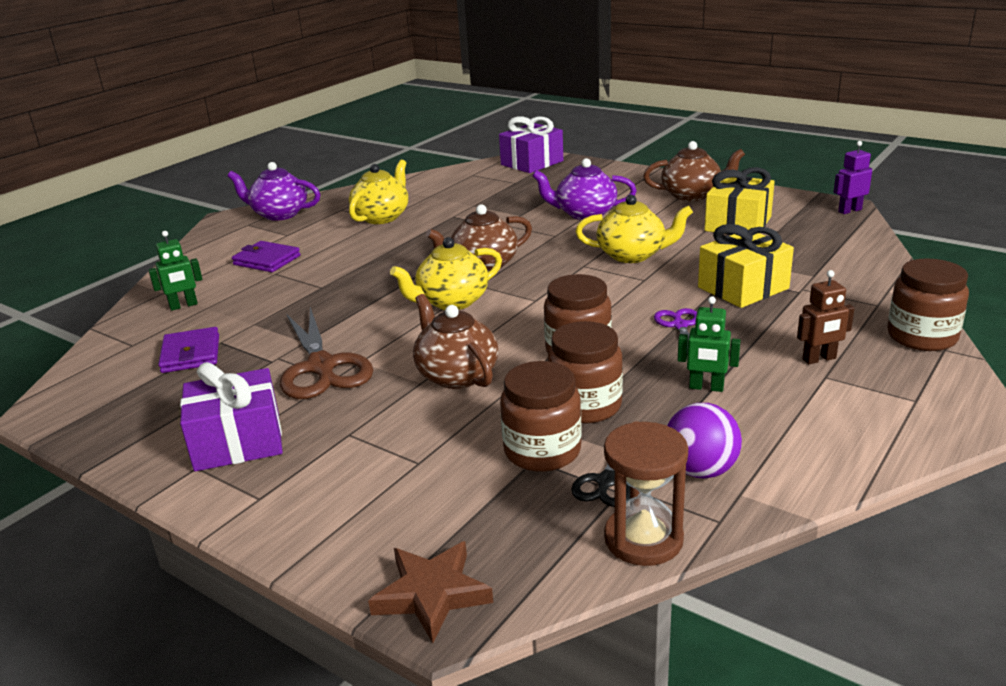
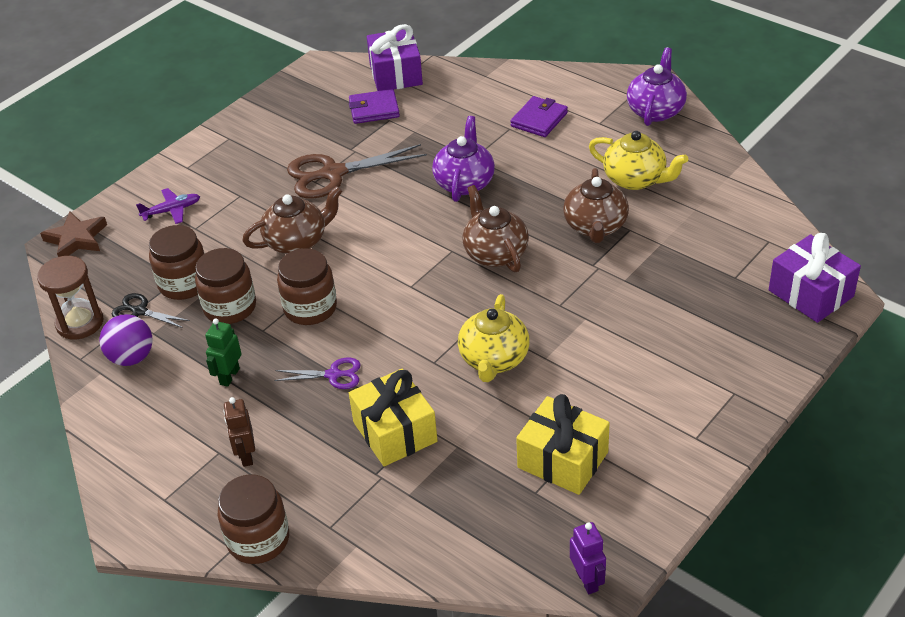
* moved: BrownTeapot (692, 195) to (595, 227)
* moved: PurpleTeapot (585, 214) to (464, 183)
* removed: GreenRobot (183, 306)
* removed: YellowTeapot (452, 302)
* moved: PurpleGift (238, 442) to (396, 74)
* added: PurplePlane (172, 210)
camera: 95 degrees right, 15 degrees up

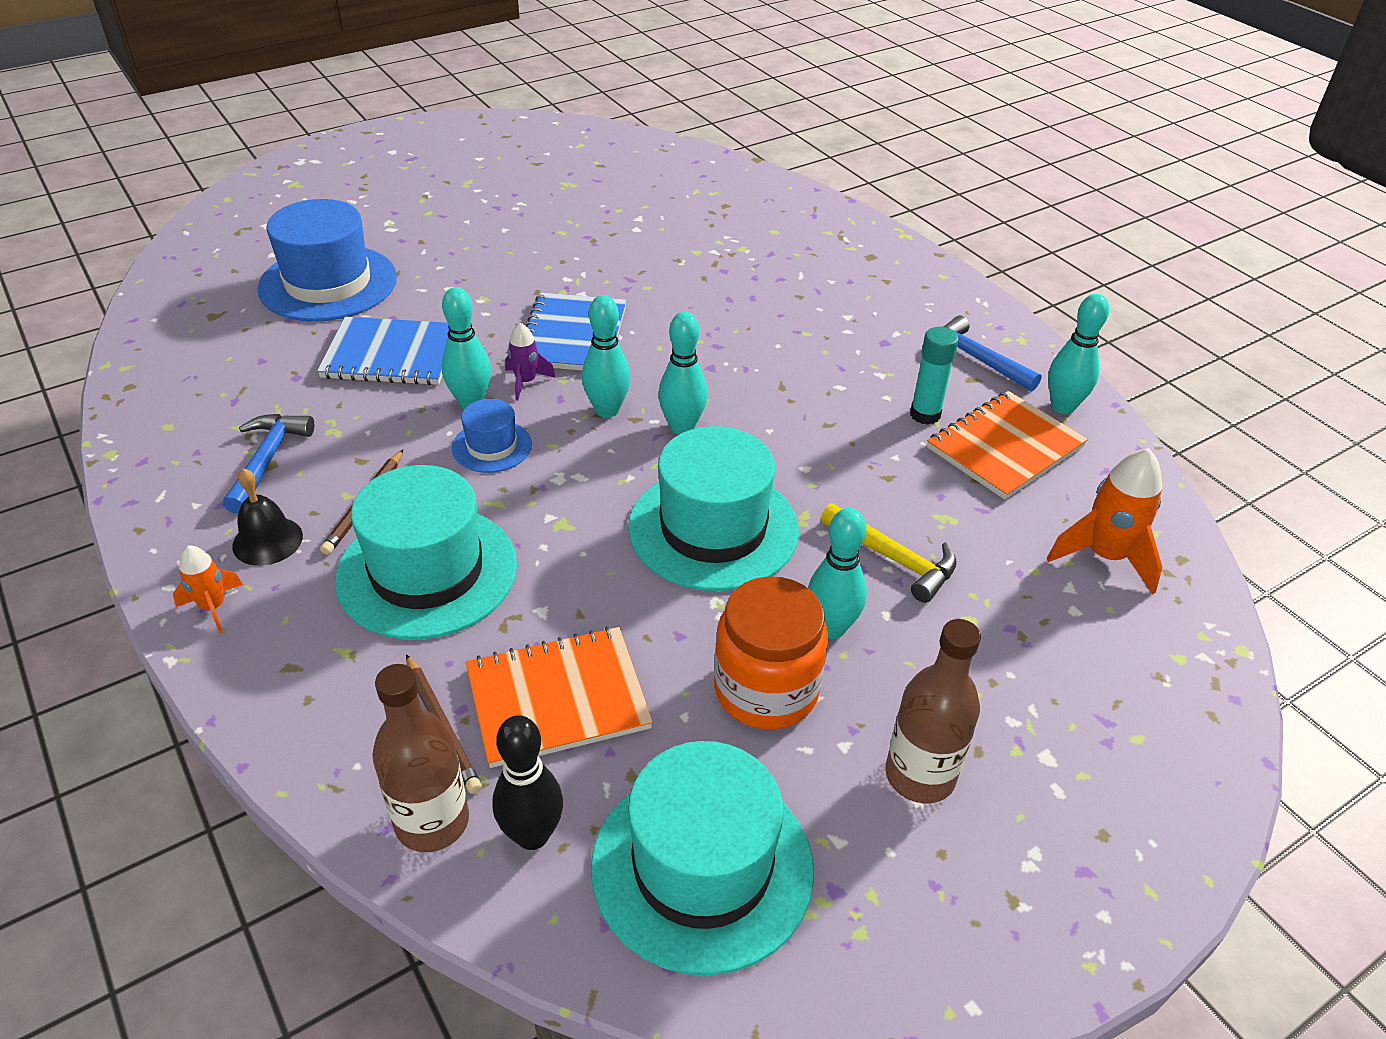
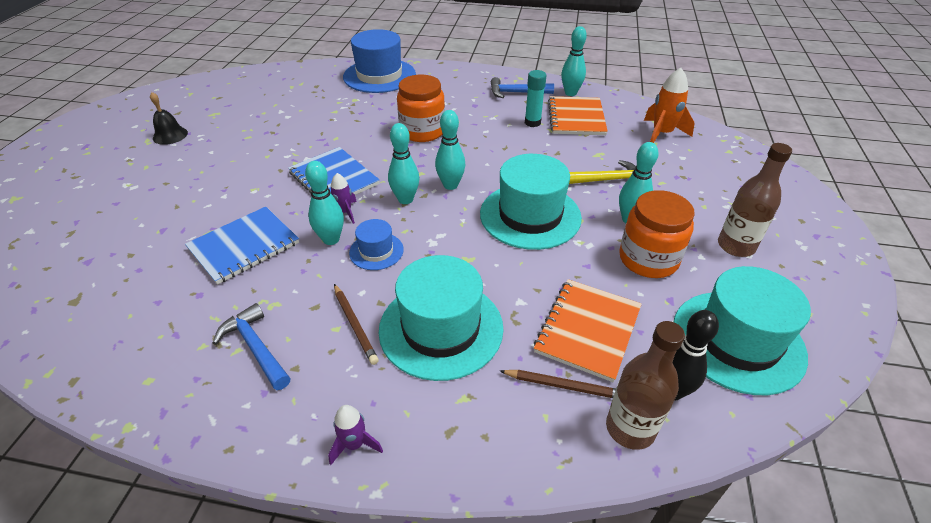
* moved: BlueHat (328, 283) to (379, 76)
* moved: BlackBell (267, 541) to (170, 135)
* recoloured: OrangeRocket (213, 607) to PurpleRocket (354, 444)
* added: OrangeJar (422, 131)
camera: 45 degrees left, 0 degrees up

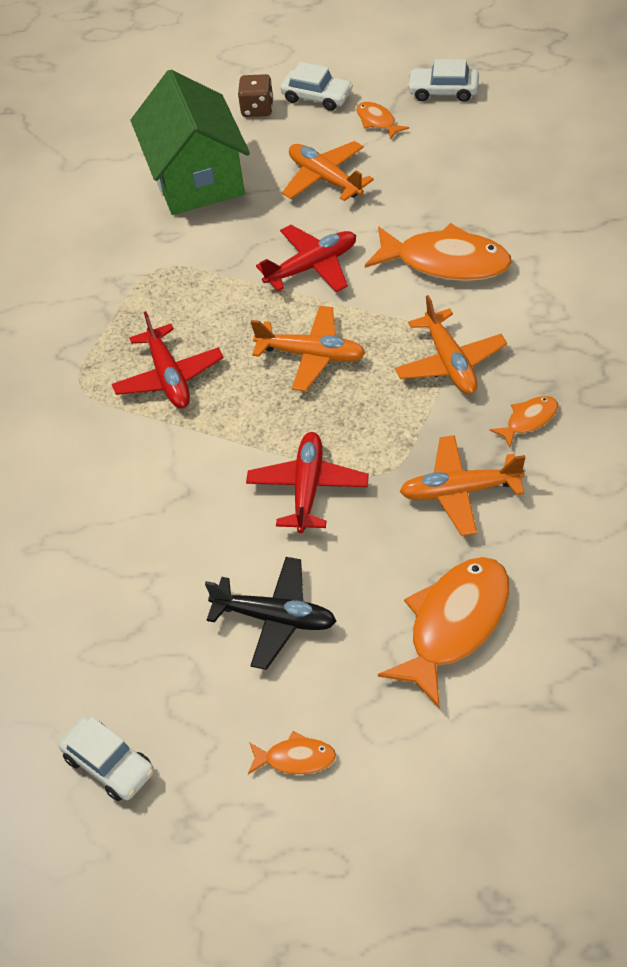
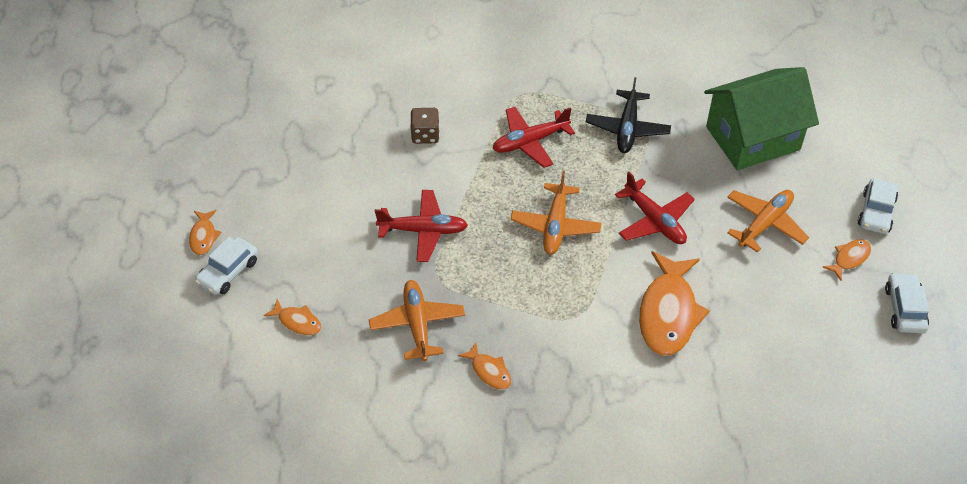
* moved: BrownDice (257, 109) to (425, 135)
* removed: OrangePlane (450, 362)
* moved: BlackPlane (275, 618) to (627, 128)
* resized: OrangeFish (454, 625) = (297, 322) x0.48
* moved: WhiteCar (109, 765) to (228, 272)
camera: 80 degrees right, 0 degrees up

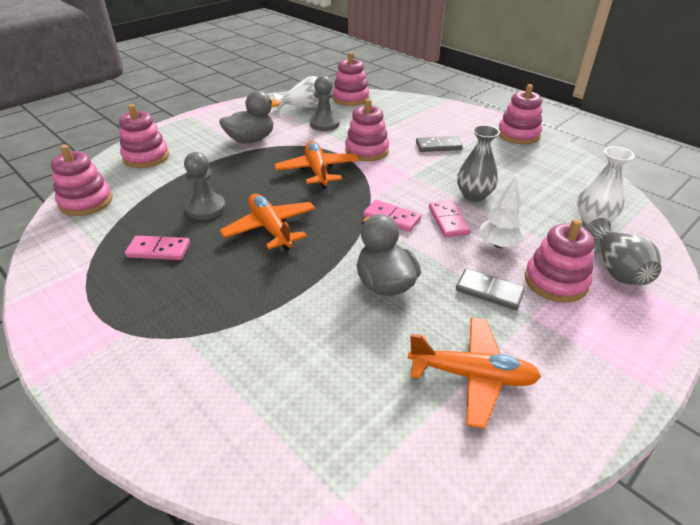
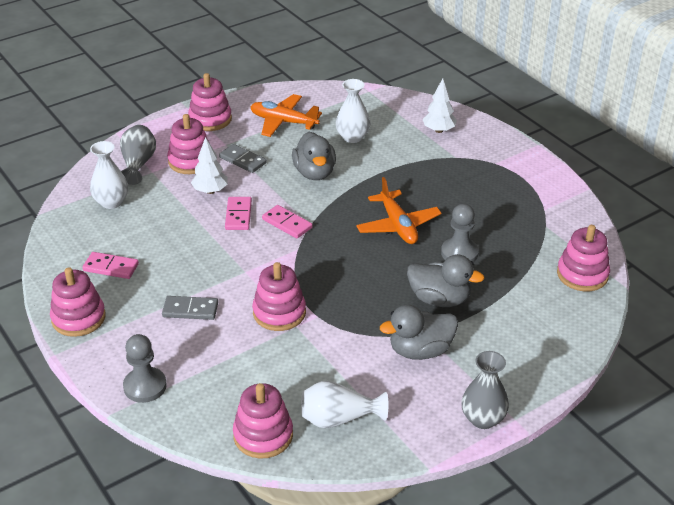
* moved: GreyPawn (324, 124) to (145, 386)
* moved: PinkStackingToy (146, 157) to (210, 119)
* moved: GreyVase (474, 195) to (483, 419)
* removed: OrangePlane (317, 171)
* moved: PinkDomino (159, 250) to (111, 267)
* added: WhiteVase (352, 137)
* added: WhiteTree (439, 130)
* added: GreyDuck (439, 299)
camera: 170 degrees left, 0 degrees up

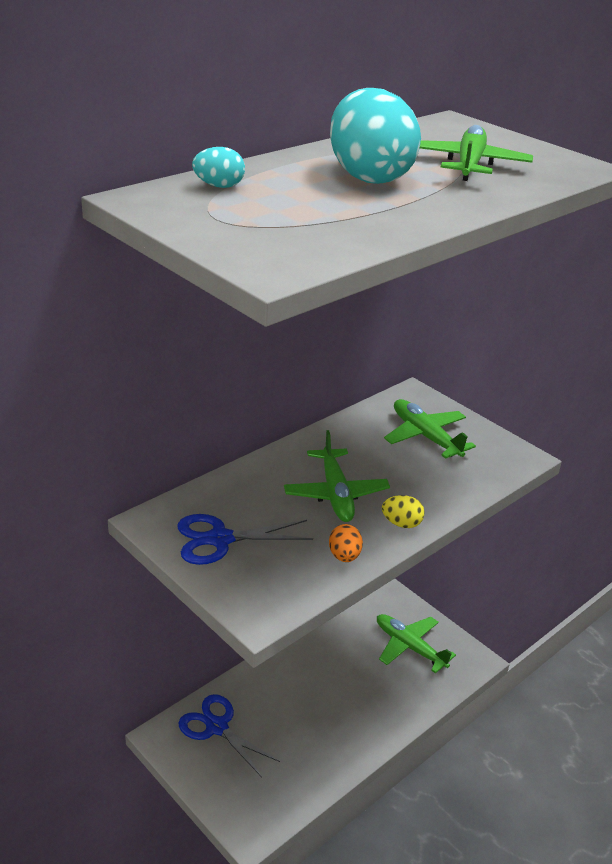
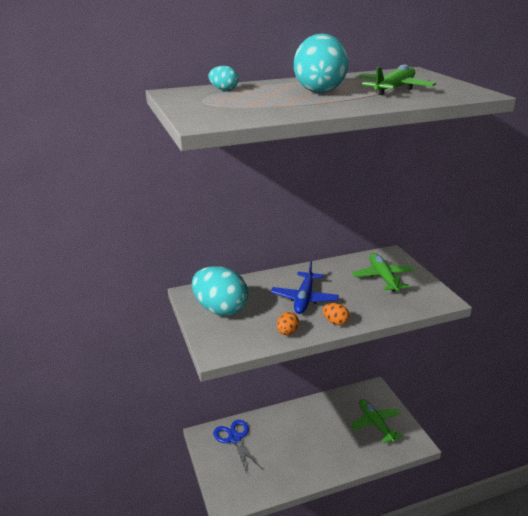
* recoloured: GreenPlane (336, 493) to BluePlane (304, 298)
* recoloured: YellowEgg (401, 523) to OrangeEgg (335, 322)
* replaced: BlueScissors (220, 539) to TurquoiseEgg (220, 309)
camera: 25 degrees right, 5 degrees down

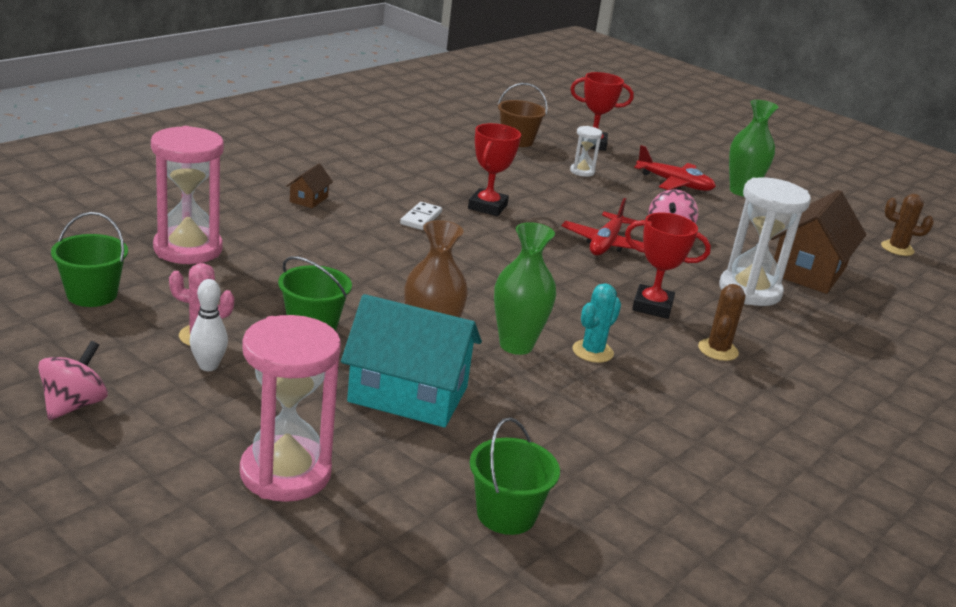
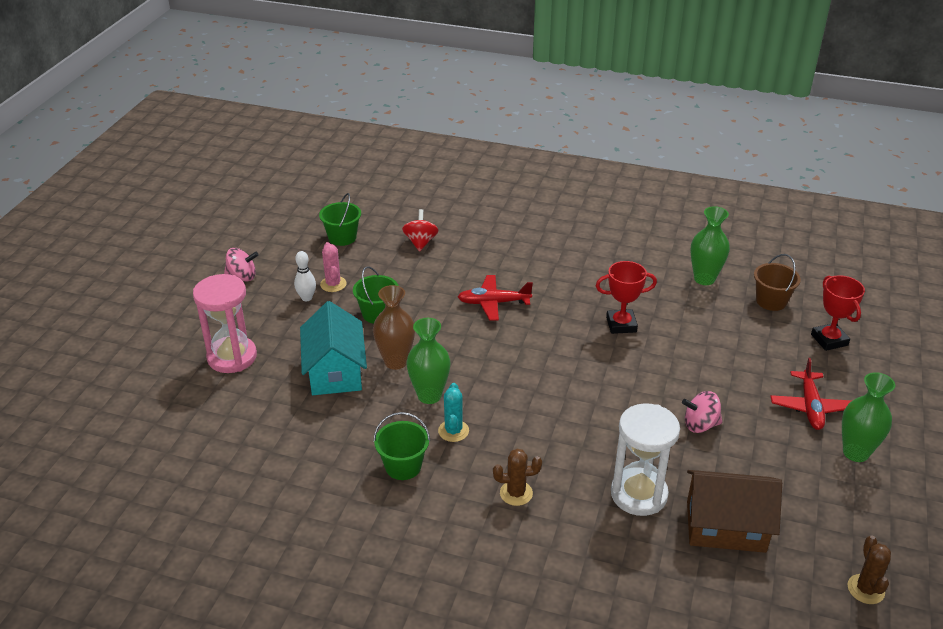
* replaced: PinkHourglass (188, 249) to RedSpinningTop (420, 242)
* removed: WhiteHourglass (582, 171)
* removed: BrownHouse (309, 199)
* moved: RedPlane (605, 244) to (493, 303)
* removed: WhiteDomino (421, 218)
* removed: RedTrophy (652, 306)
* turned: TurquoiseCactus (592, 351) = (453, 431) 75 degrees clockwise
* moved: GreenBucket (506, 514) to (403, 466)
* added: GreenVase (704, 279)
camera: 70 degrees right, 10 degrees up

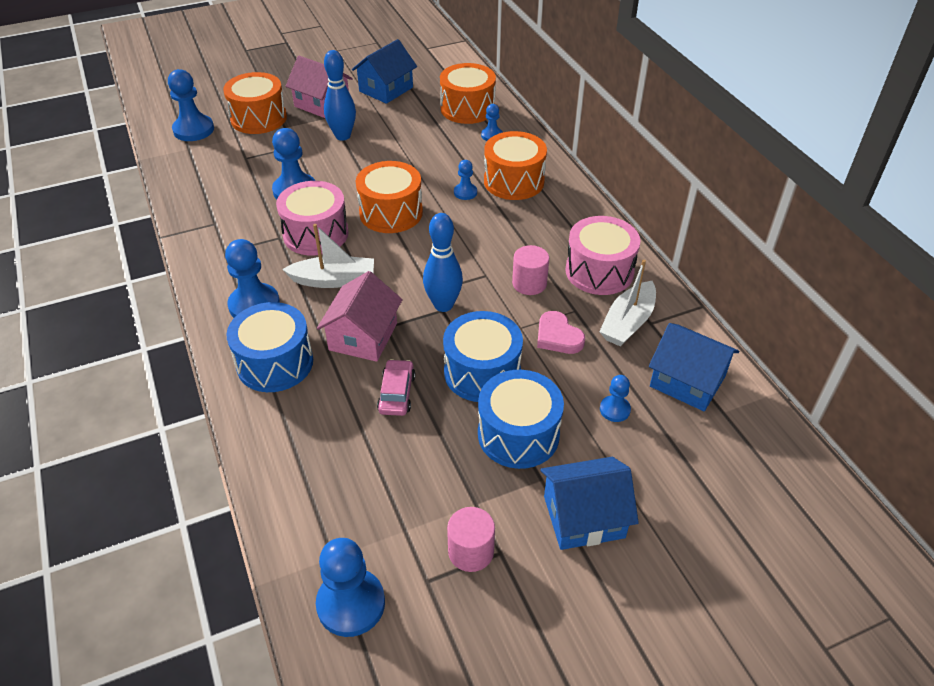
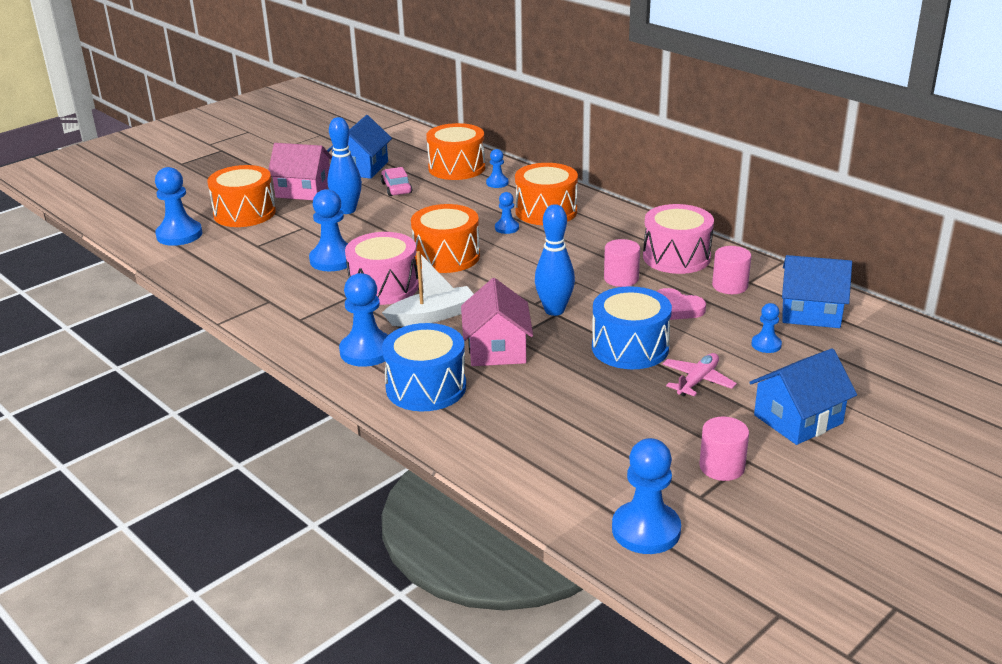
* replaced: WhiteBoat (628, 323) to PinkCylinder (730, 286)
* moved: PinkCar (397, 393) to (396, 188)
* replaced: BlueDrum (518, 434) to PinkPlane (697, 381)
camera: 20 degrees left, 15 degrees down

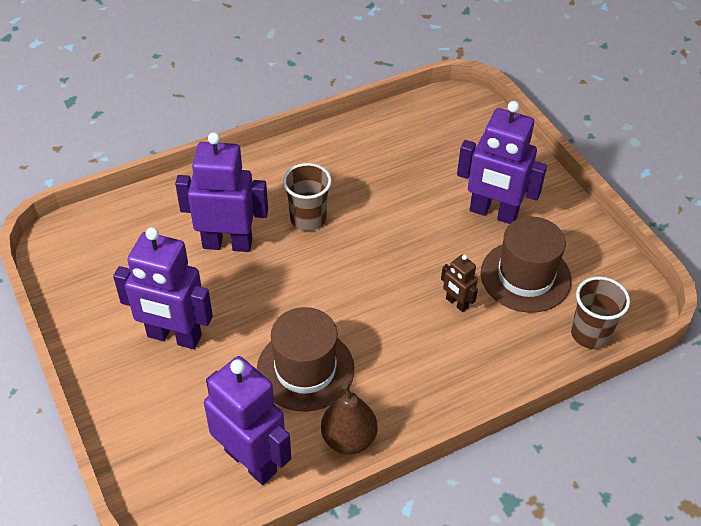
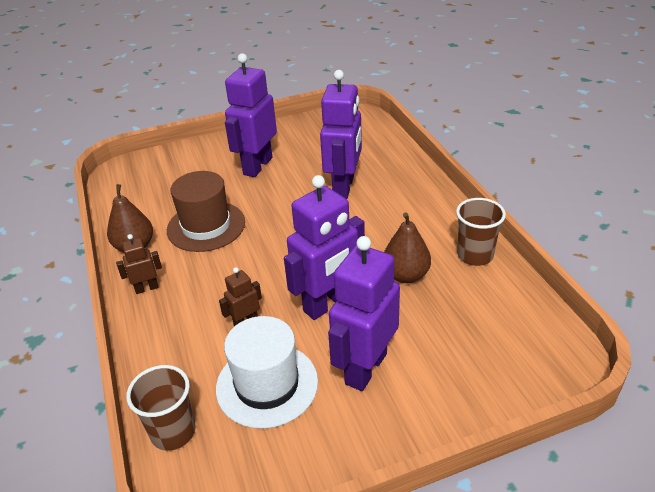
* moved: BrownCup (308, 219) to (475, 255)
* recoloured: BrownHat (525, 276) to WhiteHat (267, 384)
* moved: PurpleRobot (251, 460) to (328, 304)
* added: BrownPear (406, 275)
* added: BrownRobot (147, 288)
camera: 100 degrees right, 10 degrees down

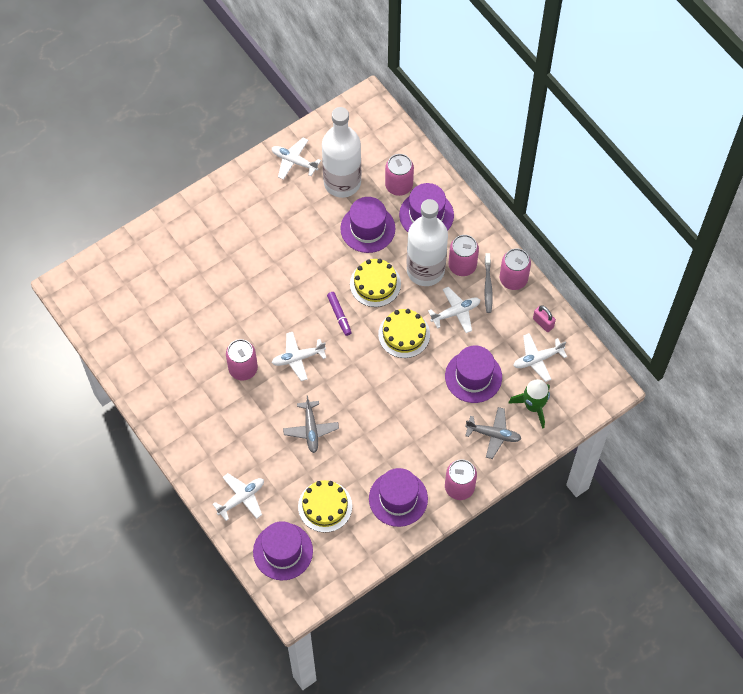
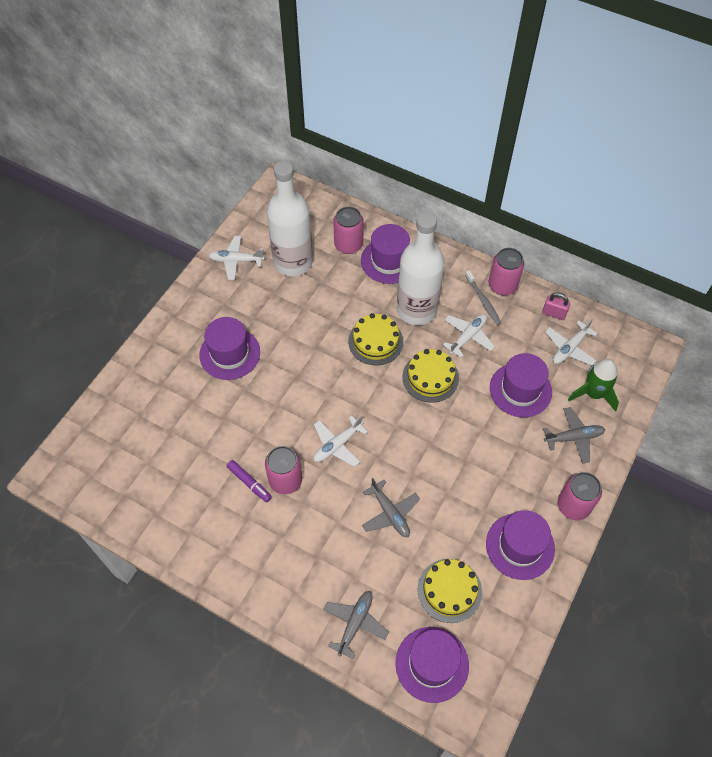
* moved: PurpleHat (367, 228) to (230, 353)
* removed: PinkCan (462, 265)
* moved: PurpleMarker (339, 315) to (249, 483)
* recoloured: WhitePlane (241, 498) to GreyPlane (355, 623)
camera: 25 degrees left, 5 degrees down

